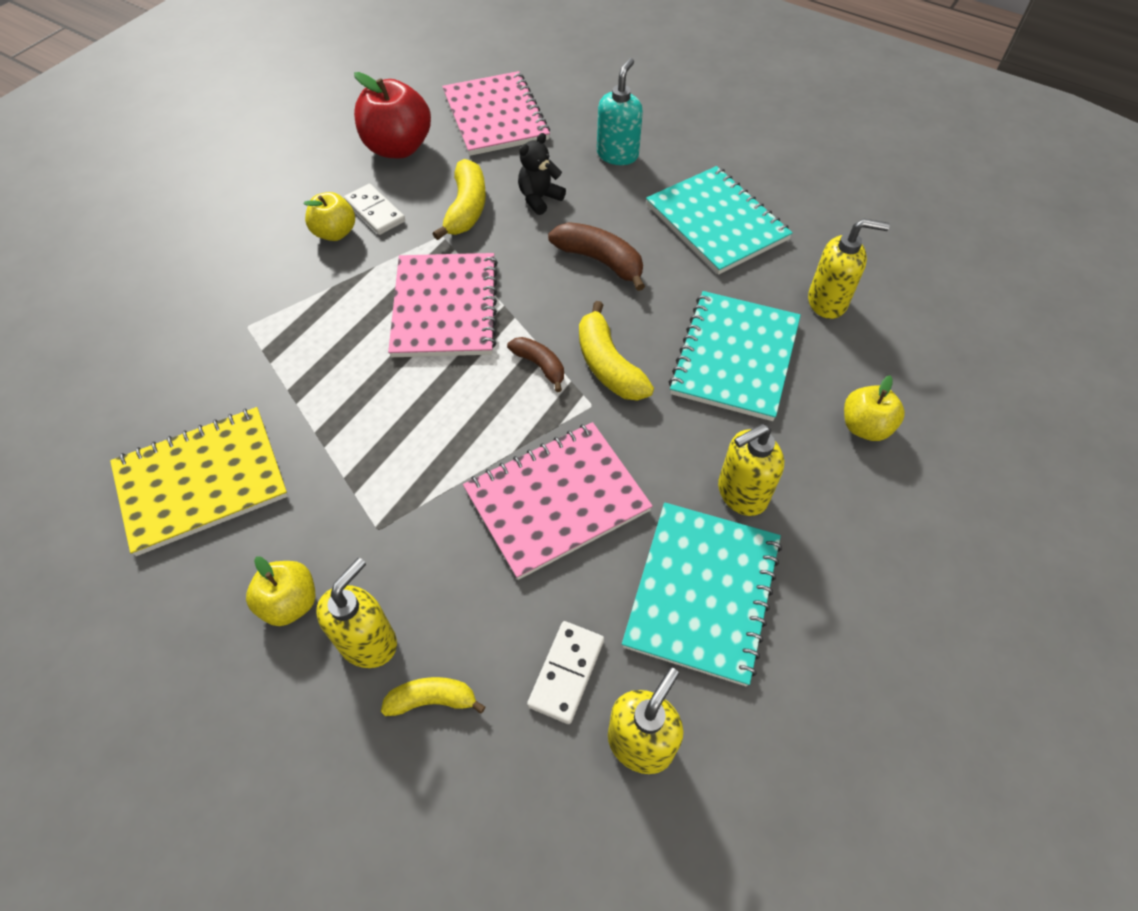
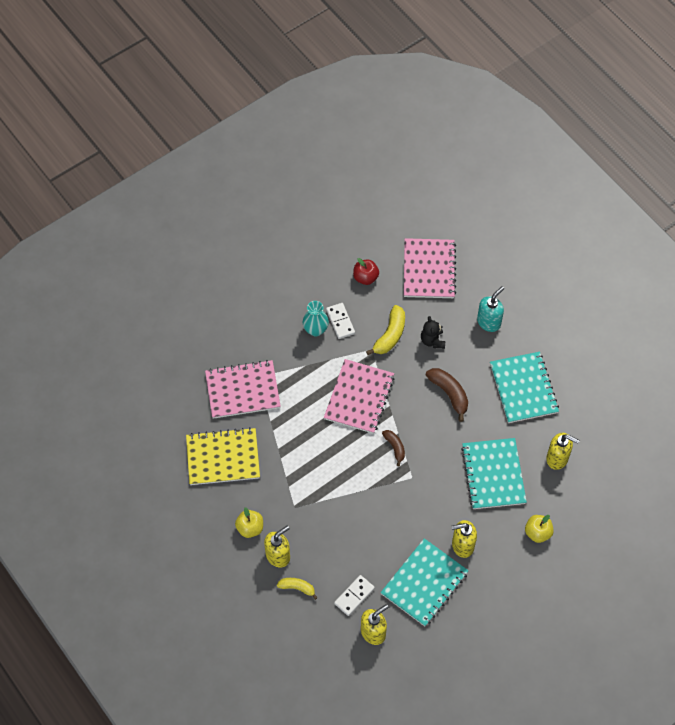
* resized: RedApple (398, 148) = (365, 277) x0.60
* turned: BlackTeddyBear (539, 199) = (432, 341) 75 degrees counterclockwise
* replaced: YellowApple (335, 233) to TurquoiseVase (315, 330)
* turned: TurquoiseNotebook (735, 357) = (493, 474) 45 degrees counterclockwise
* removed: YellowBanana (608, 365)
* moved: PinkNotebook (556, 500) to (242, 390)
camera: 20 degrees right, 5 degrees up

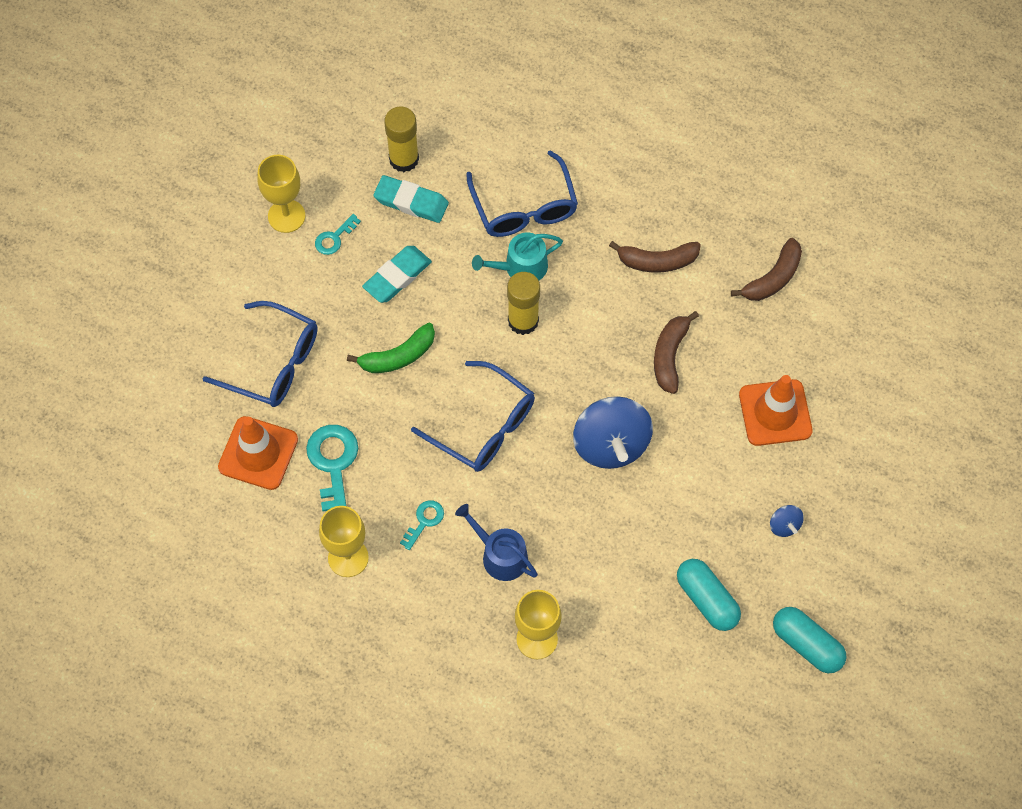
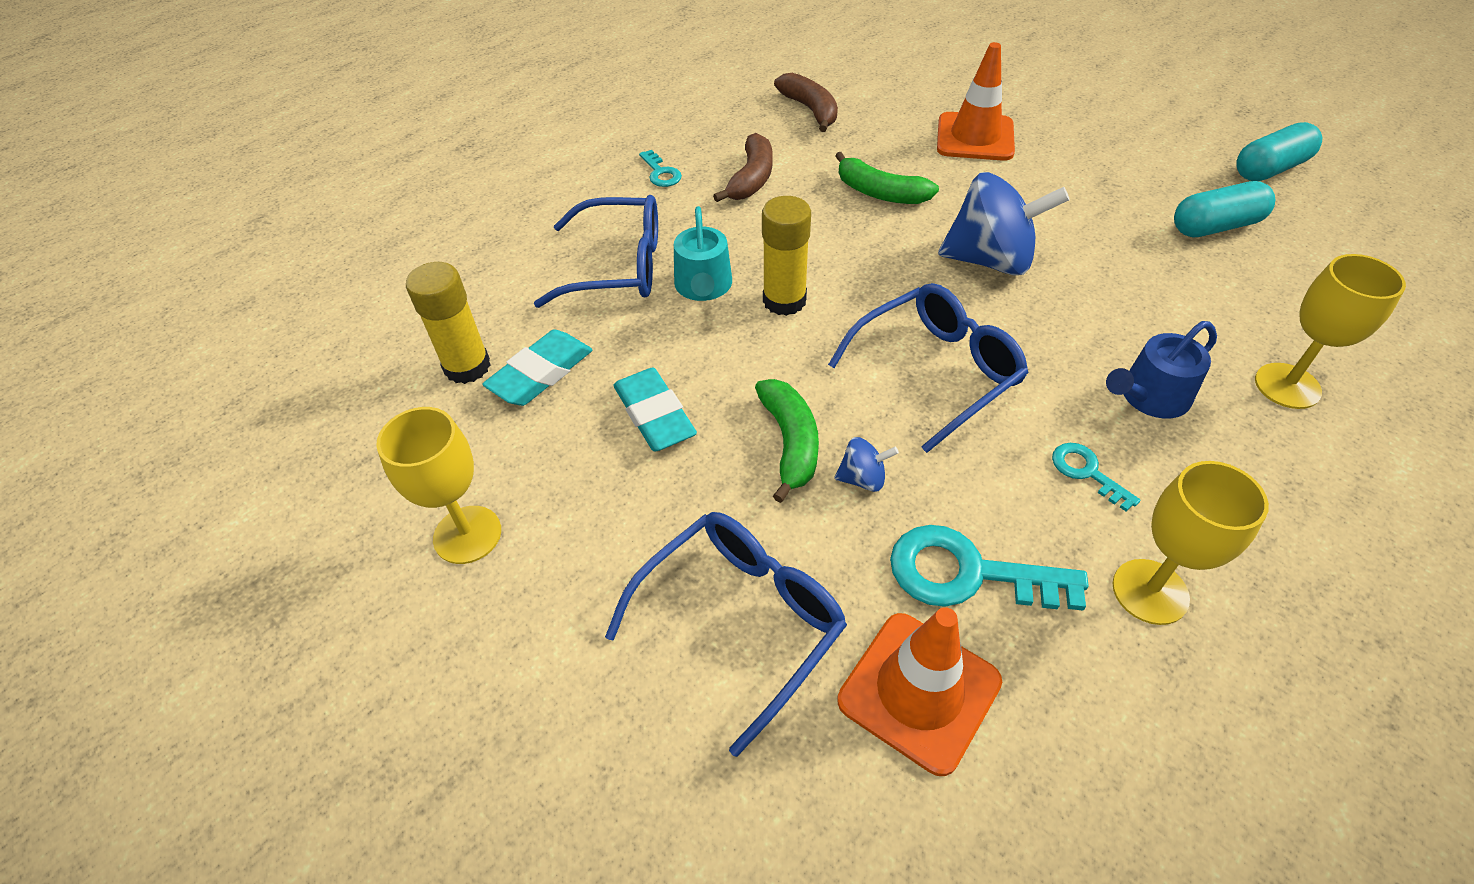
* moved: TurquoiseKey (334, 238) to (661, 173)
* recoloured: BrownBanana (670, 356) to GreenBanana (880, 193)
* moved: BlueSpinningTop (784, 525) to (862, 478)
camera: 70 degrees left, 15 degrees down

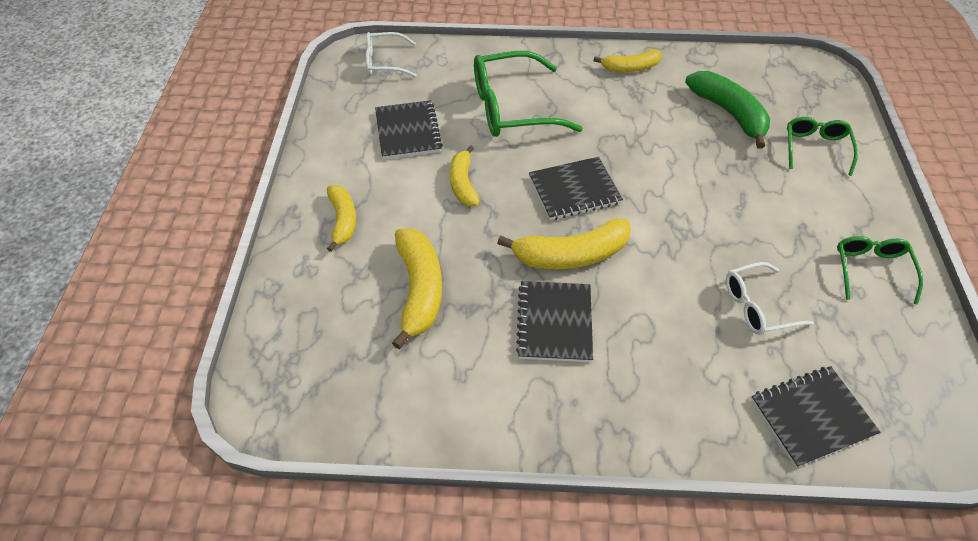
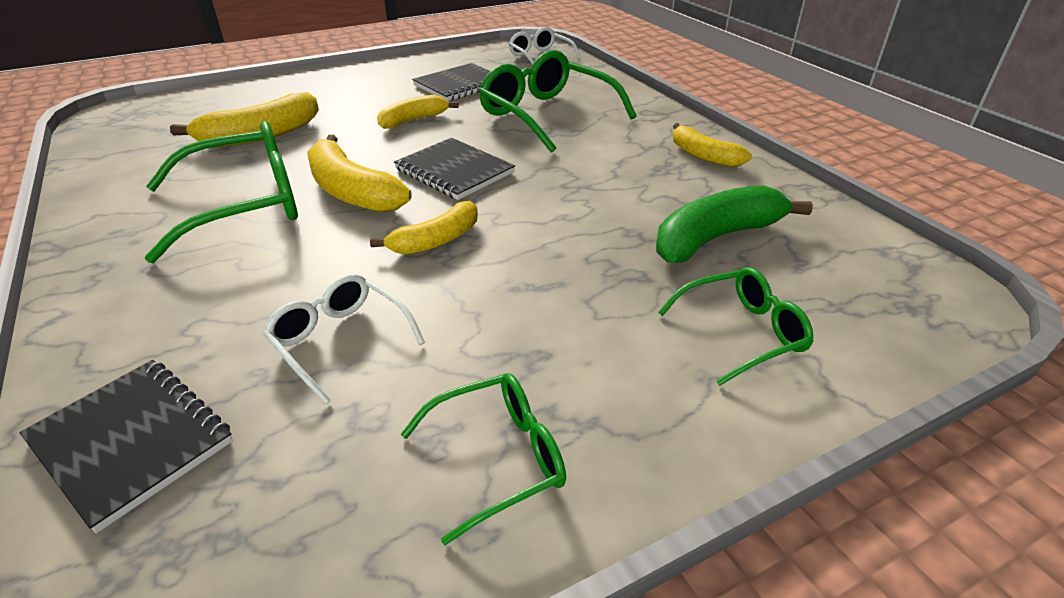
* turned: GreenBanana (729, 113) = (716, 238) 150 degrees counterclockwise
* moved: YellowBanana (343, 220) to (436, 240)
* replaced: BlackNotebook (554, 322) to GreenGlasses (246, 205)
camera: 60 degrees right, 15 degrees down

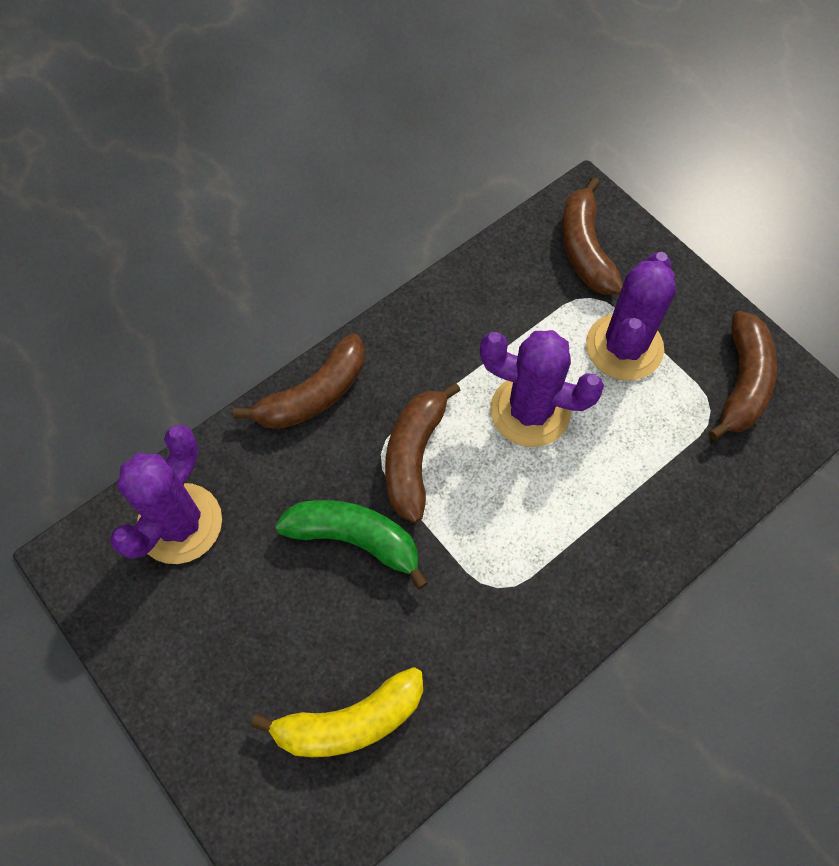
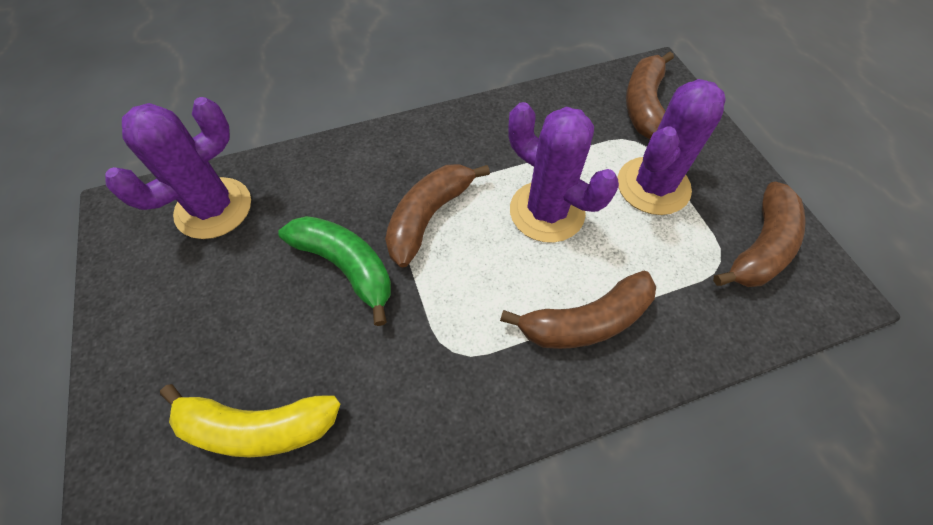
* moved: BrownBanana (313, 395) to (585, 321)
camera: 20 degrees right, 5 degrees down

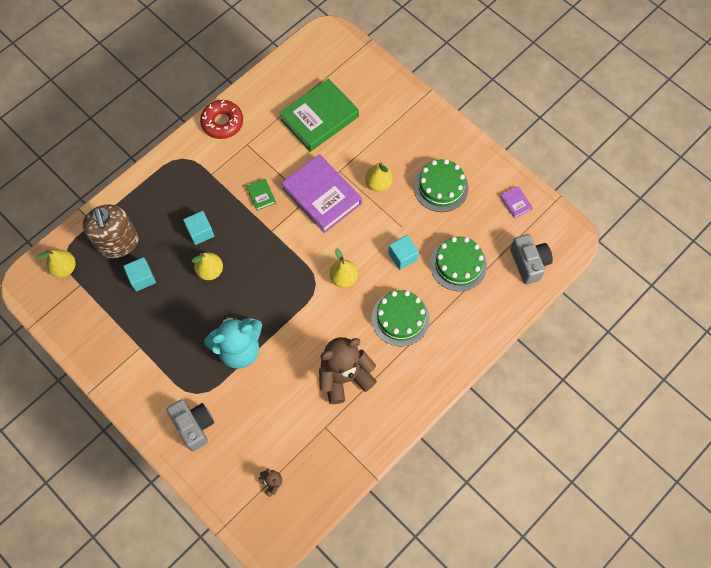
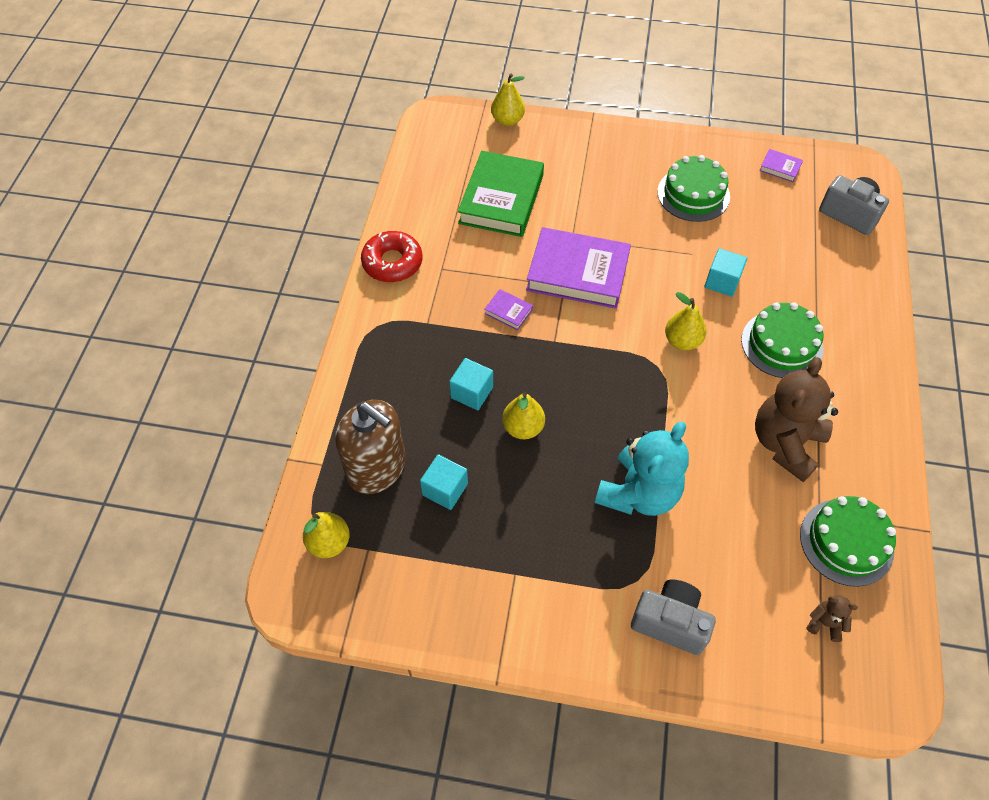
* moved: YellowPear (378, 183) to (507, 120)
* recoloured: GreenBook (261, 195) to PurpleBook (508, 311)
* moved: GreenCake (458, 264) to (846, 542)
camera: 35 degrees left, 10 degrees down

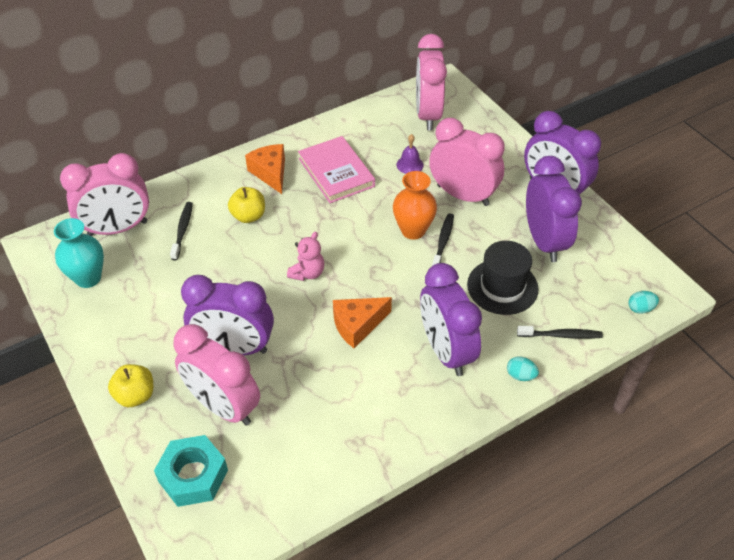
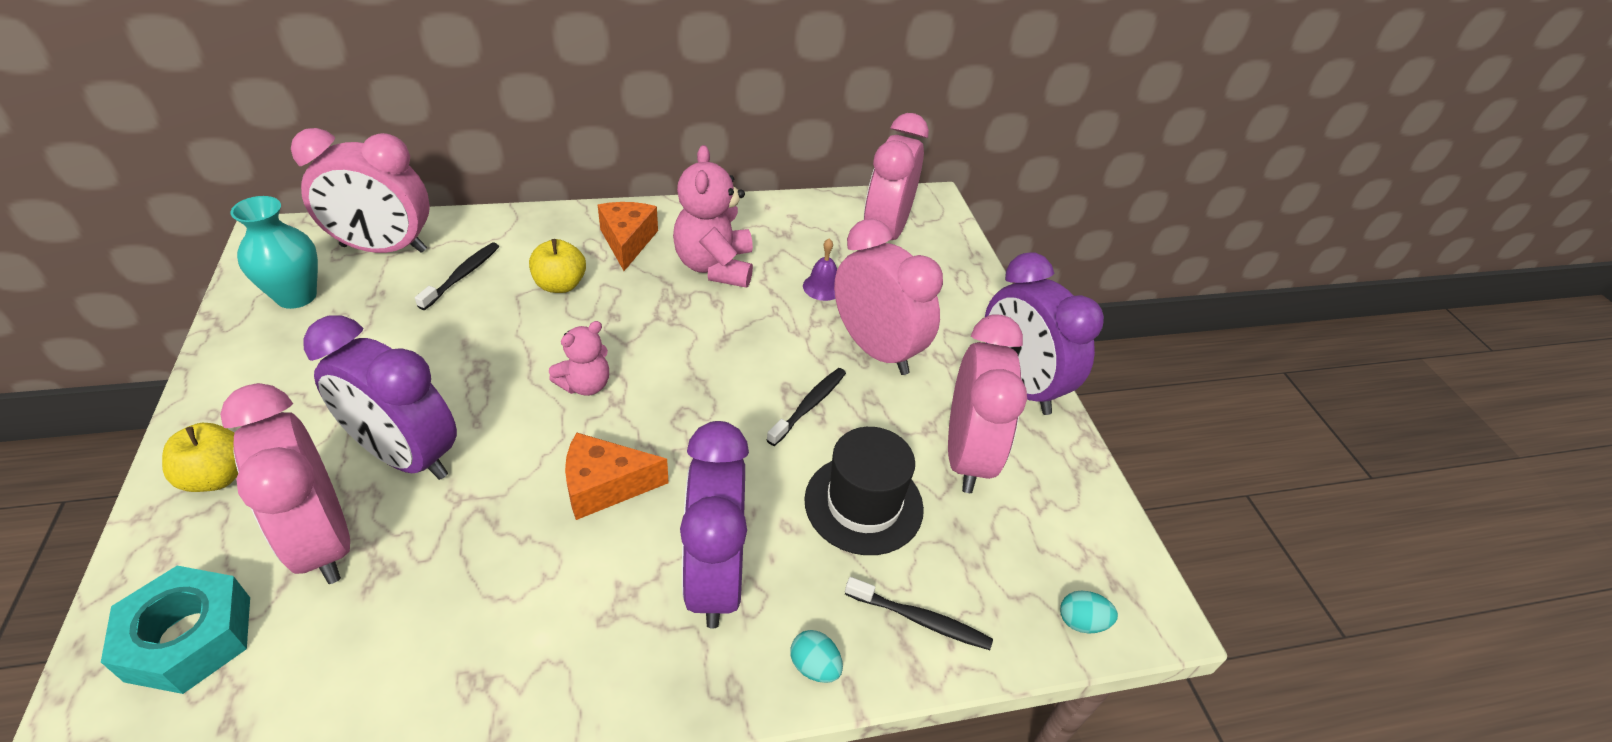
* replaced: PinkBook (336, 172) to PinkTeddyBear (715, 266)
* recoloured: PurpleClock (544, 241) to PinkClock (967, 456)
* removed: OrangeVase (413, 230)
camera: 15 degrees right, 5 degrees down

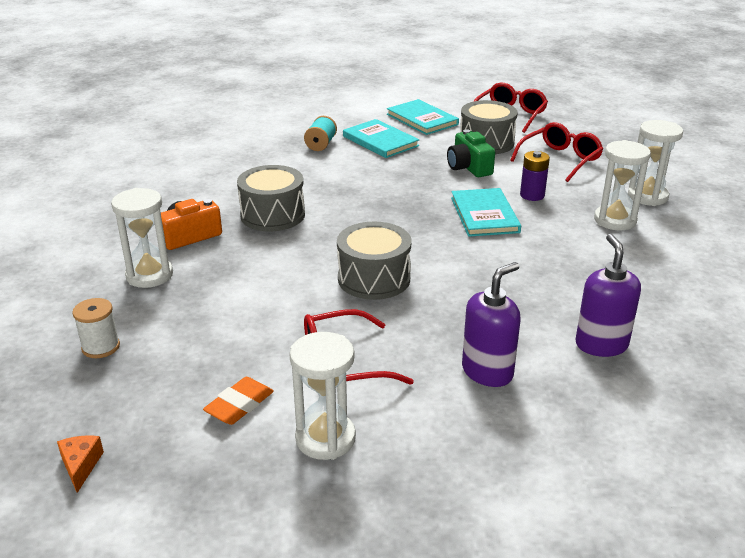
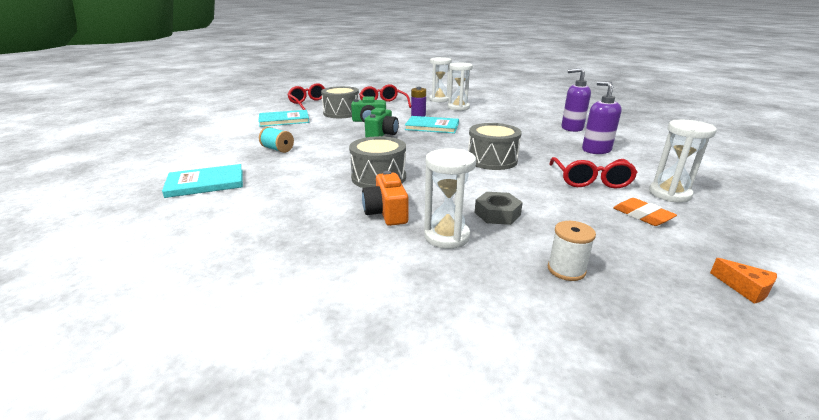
* moved: TurquoiseBook (380, 141) to (206, 183)
* turned: OrangeCheese (81, 466) = (745, 288) 135 degrees counterclockwise
* added: GreenCamera (382, 134)
* added: GreyNut (497, 214)
camera: 70 degrees left, 5 degrees down

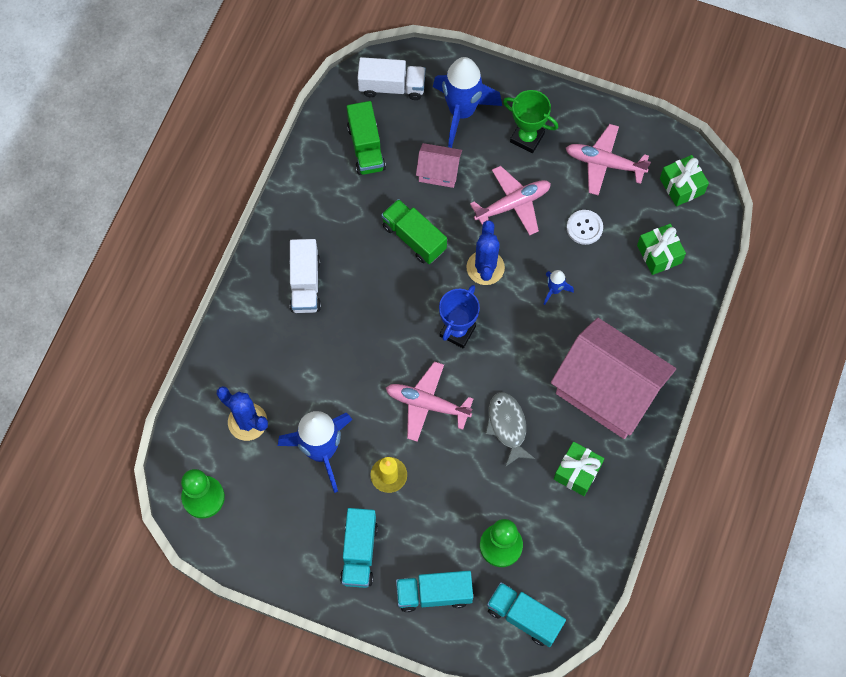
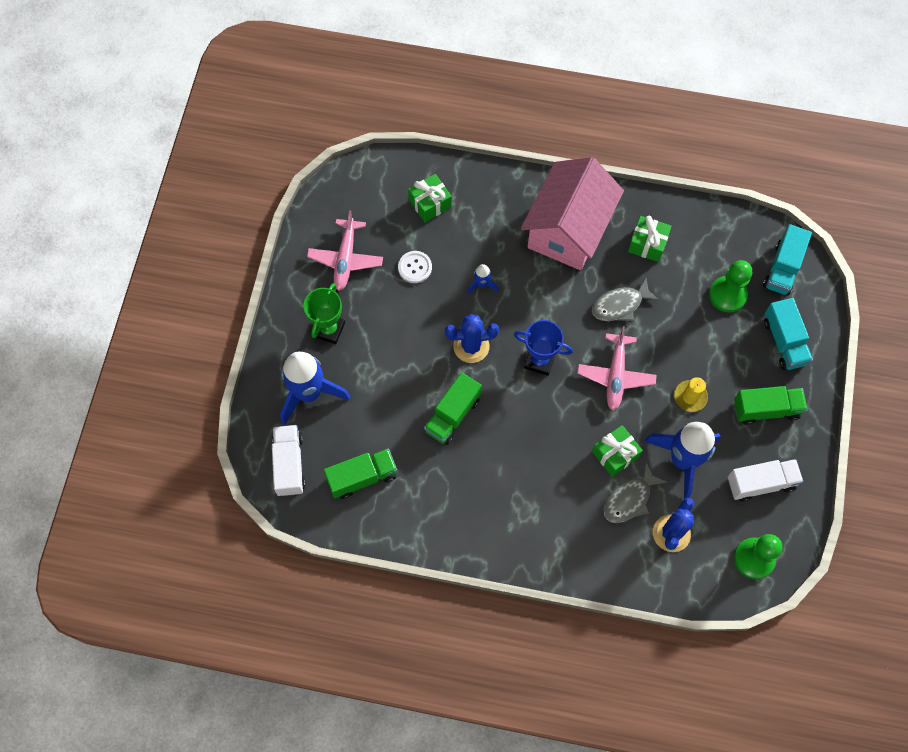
* removed: PinkHouse (438, 172)
* moved: GreenGift (682, 186) to (615, 454)
* removed: PinkPlane (513, 204)
* moved: WhiteTruck (305, 284) to (761, 483)
* recoloured: TurquoiseTruck (359, 552) to GreenTruck (766, 409)
* added: GreyFish (629, 499)
camera: 100 degrees left, 0 degrees up

